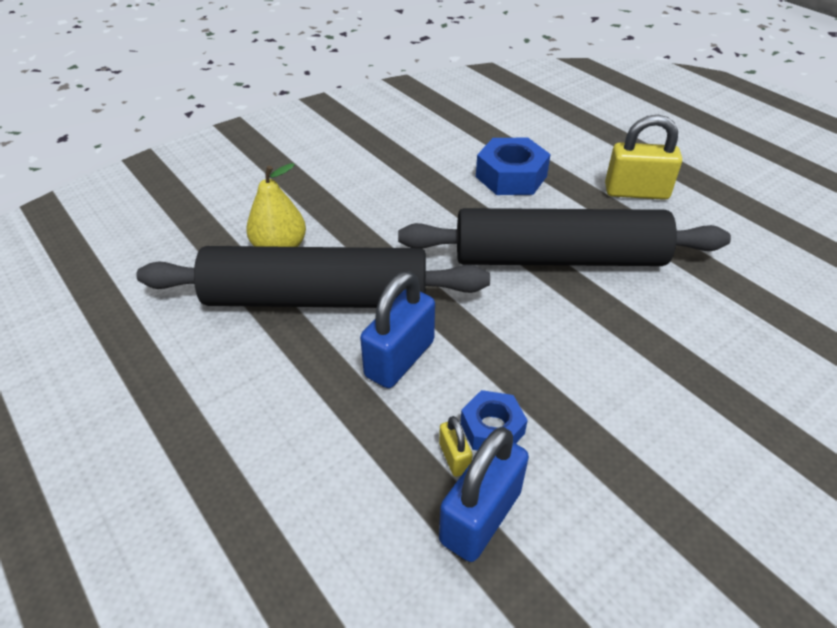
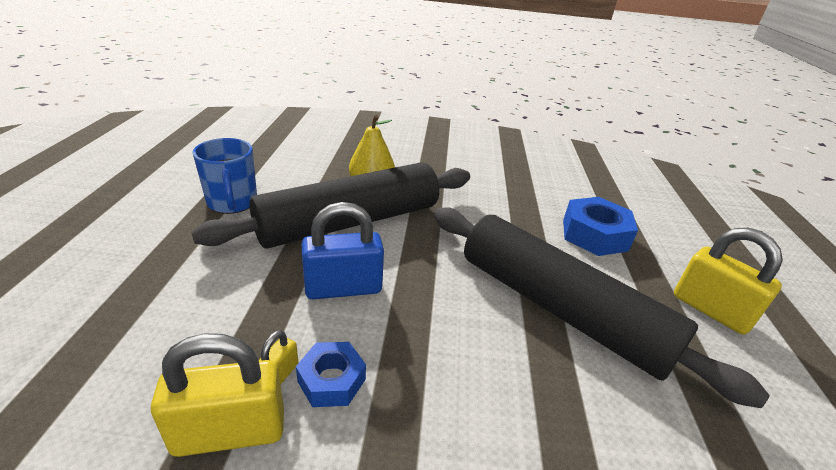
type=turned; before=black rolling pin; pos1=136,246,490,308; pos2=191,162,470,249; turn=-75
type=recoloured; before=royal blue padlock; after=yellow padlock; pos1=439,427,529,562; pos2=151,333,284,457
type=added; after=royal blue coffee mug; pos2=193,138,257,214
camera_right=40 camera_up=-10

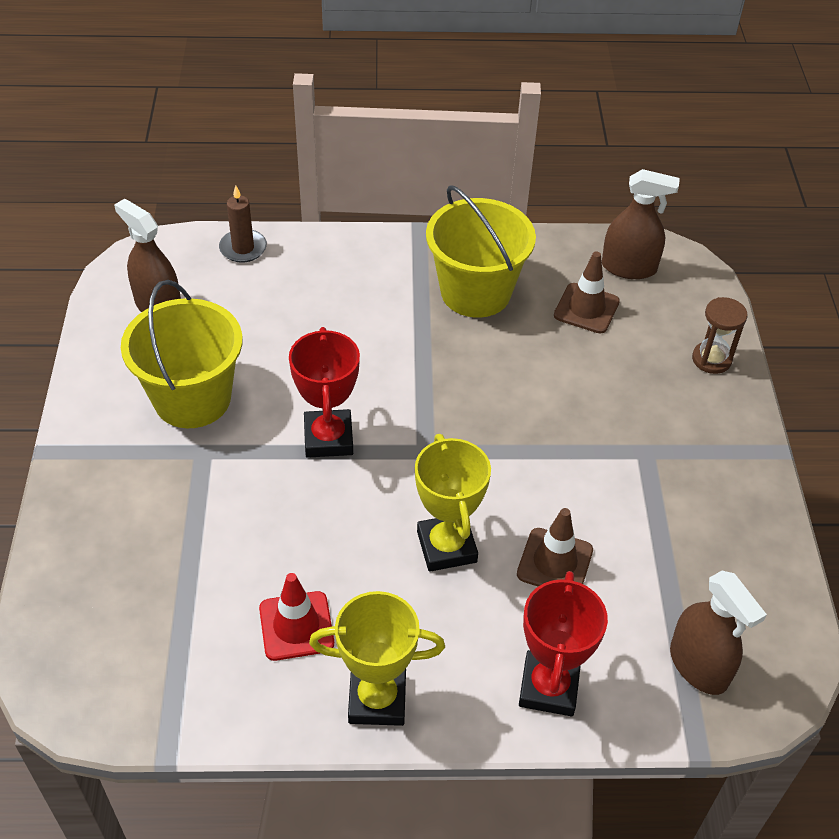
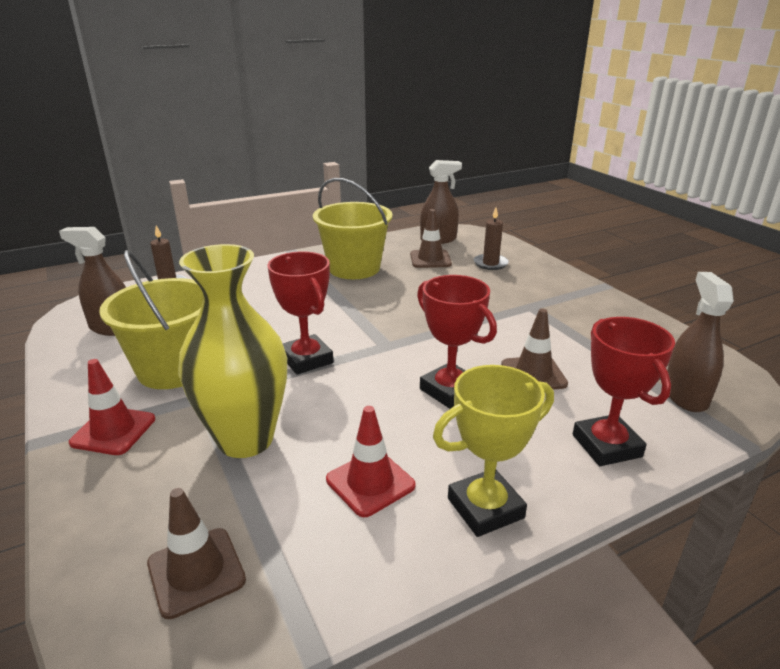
type=recoloured; before=yellow award cup; after=scarlet award cup; pos1=415,434,491,572; pos2=417,275,497,409
type=turned; before=dark brown sprayer; pos1=670,571,767,695; pos2=667,272,734,412; turn=-120
type=removed; before=dark brown sand timer; pos1=692,297,748,374
type=added; after=scarlet traffic cone; pos2=69,359,155,455
type=added; after=dark brown traffic cone; pos2=147,488,246,619
type=added; after=yellow tall vase; pos2=179,244,287,458
type=added; after=dark brown wax candle; pos2=474,208,509,270
camera_right=-25 camera_up=-20

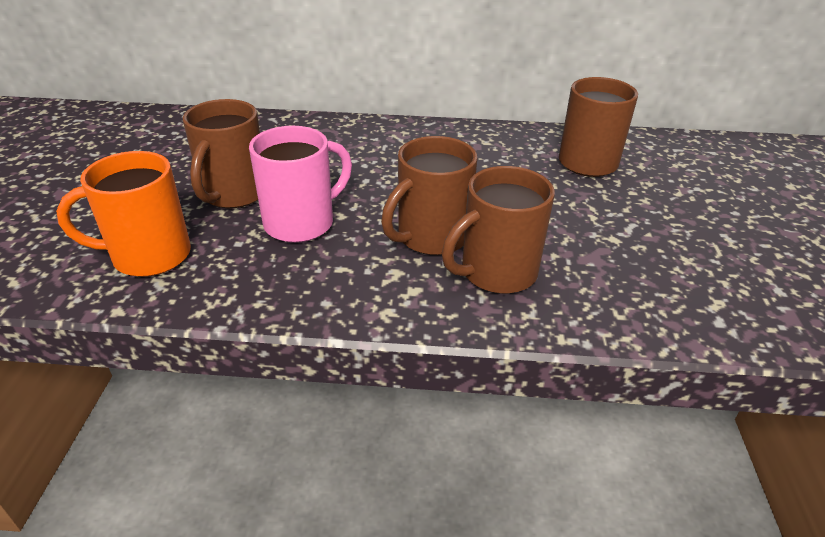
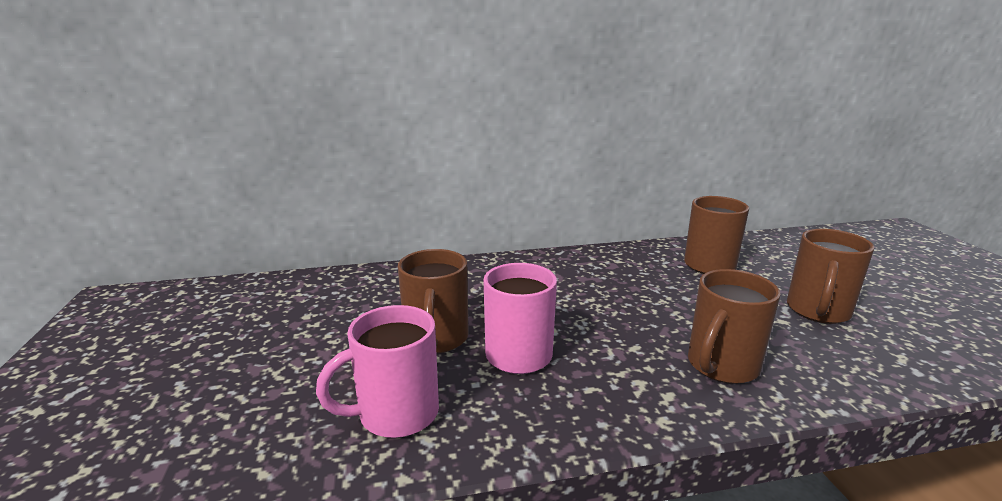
type=recoloured; before=orange-coloured coffee mug; after=rose-pink coffee mug; pos1=56,151,191,277; pos2=316,305,439,438
type=moved; before=dark brown coffee mug; pos1=381,136,478,255; pos2=787,229,875,324
camera_right=-15 camera_up=-15

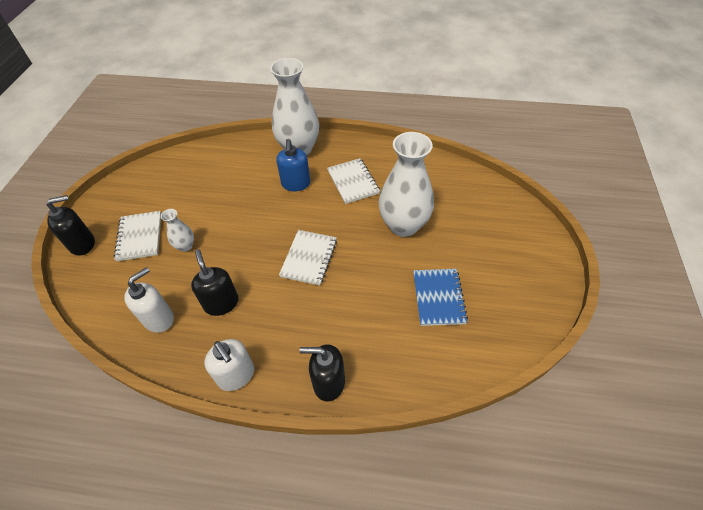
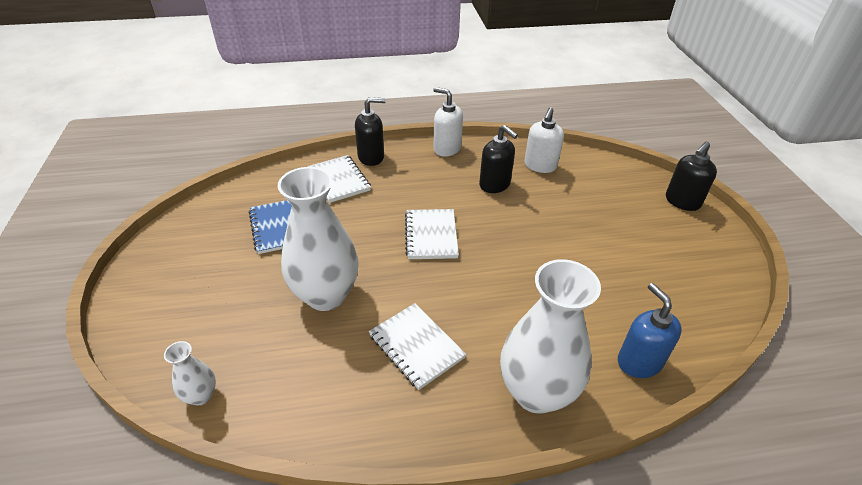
type=moved; before=white exercise book; pos1=113,211,161,261; pos2=308,155,371,203
type=moved; before=white tall vase; pos1=161,209,194,252; pos2=164,341,216,406
type=moved; before=royal blue soap dispenser; pos1=276,139,310,191; pos2=618,283,682,378
camera_right=160 camera_up=-10

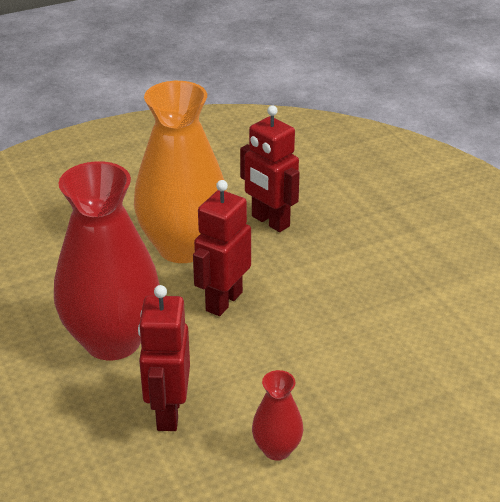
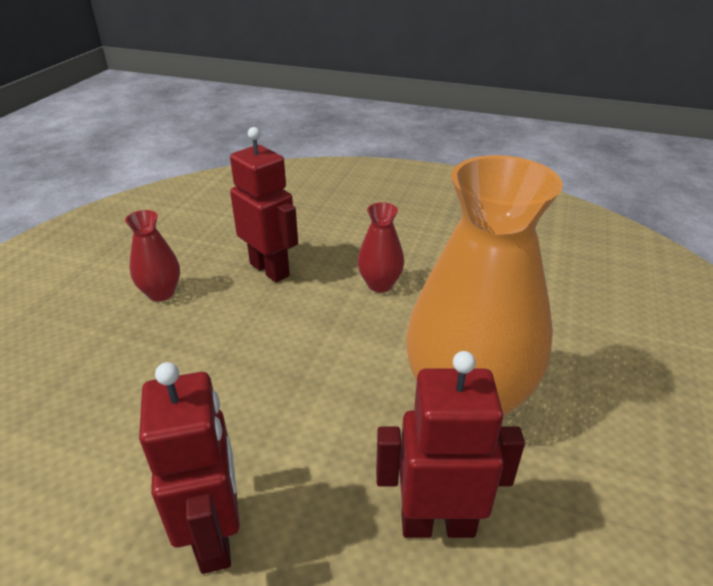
type=resized; before=scarlet tall vase; pos1=54,161,160,360; pos2=358,202,404,292; scale=0.44
type=moved; before=scarlet robot; pos1=193,180,251,316; pos2=139,362,240,574
camera_right=135 camera_up=0

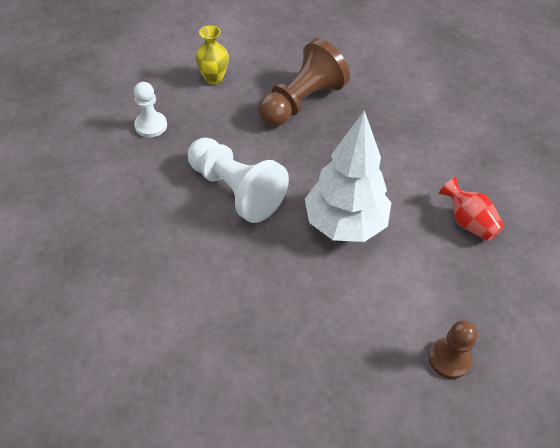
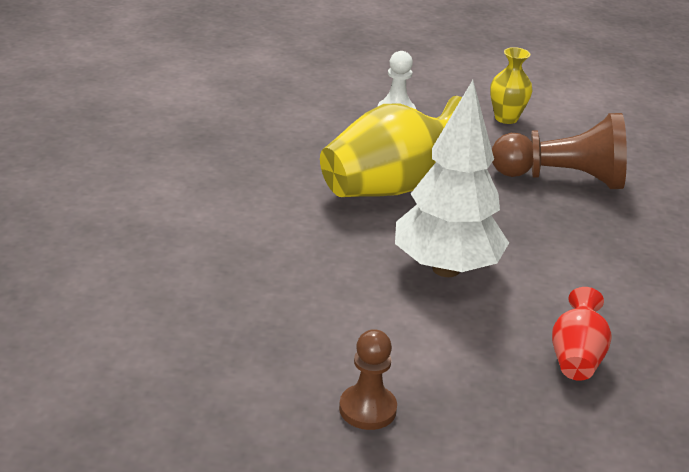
type=replaced; before=white chess pawn; after=yellow tall vase; pos1=188,137,289,223; pos2=320,96,462,197
camera_right=50 camera_up=-20

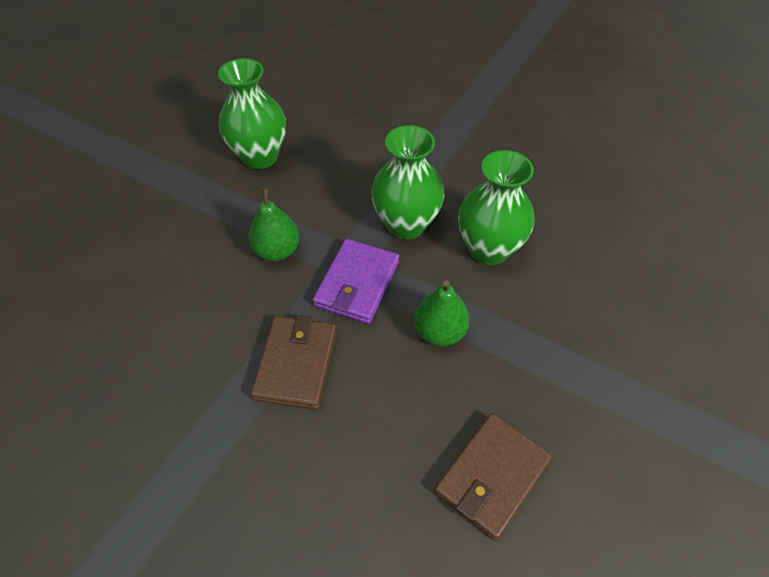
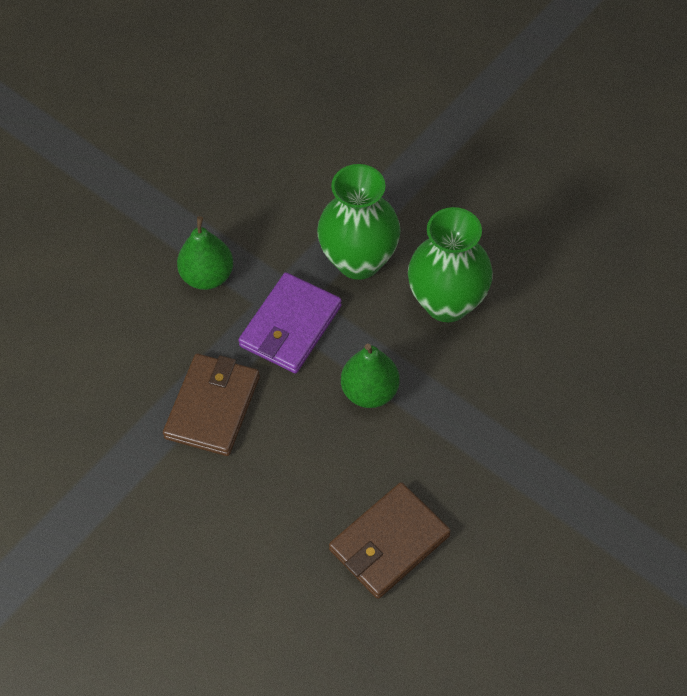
type=removed; before=emerald tall vase; pos1=218,58,286,169
camera_right=10 camera_up=5

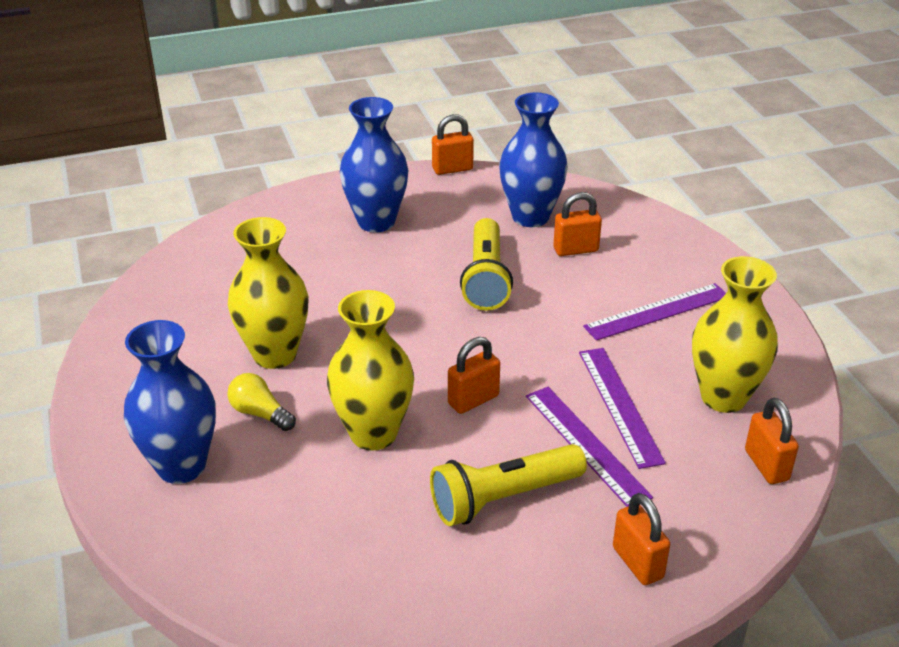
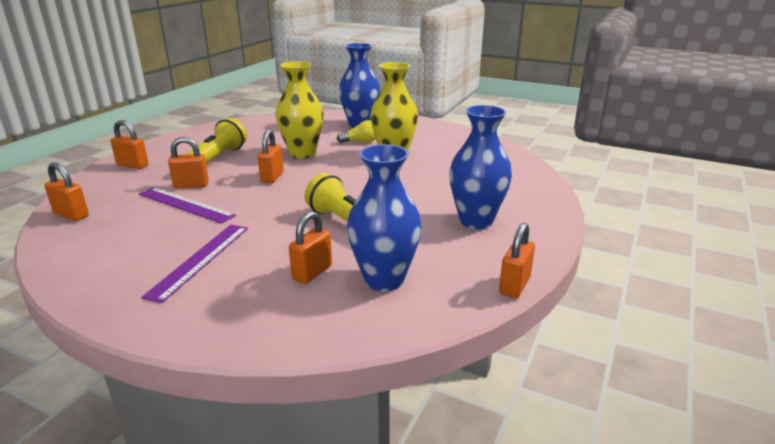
type=replaced; before=violet straightedge; after=orange-coloured padlock; pos1=526,387,653,507; pos2=168,137,209,189
type=removed; before=yellow tall vase; pos1=692,256,778,413
camera_right=135 camera_up=-10

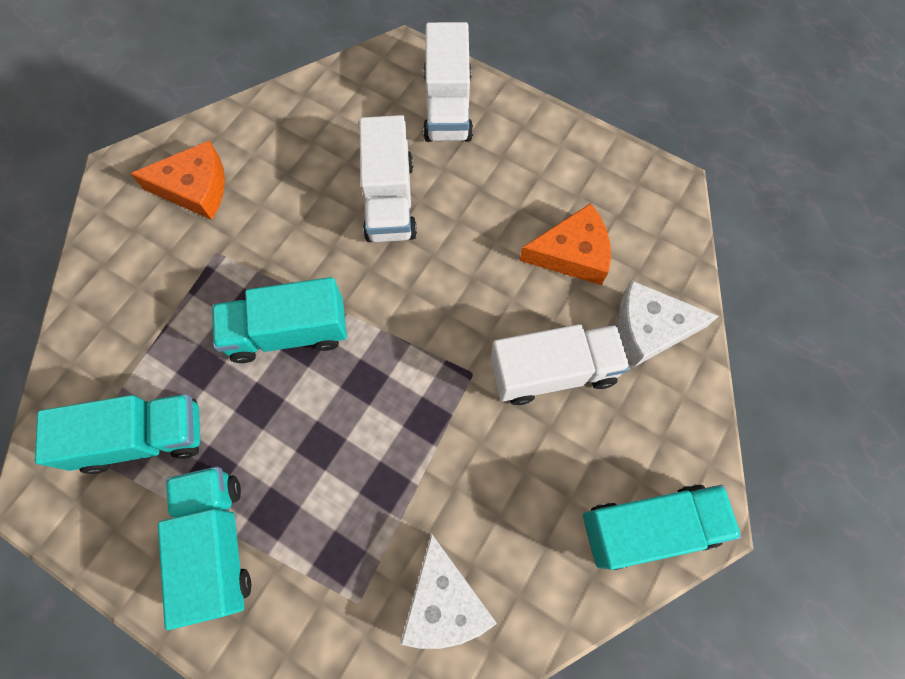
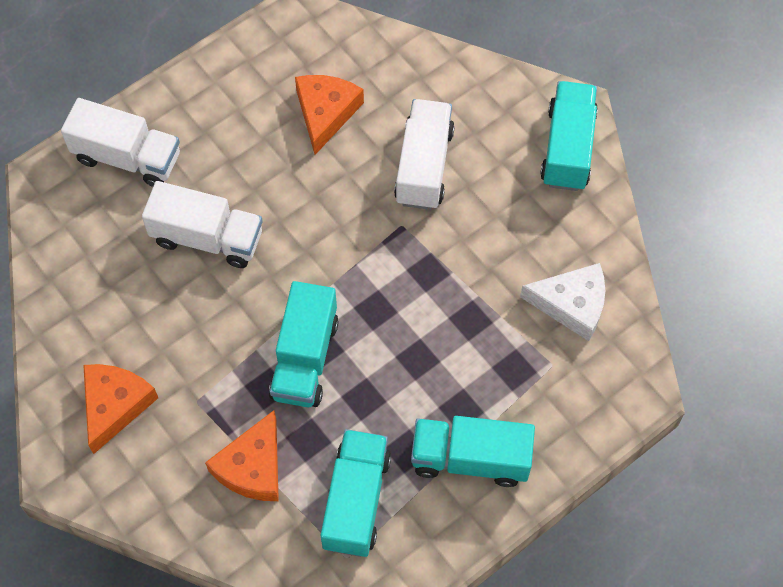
type=removed; before=white cheese wedge; pos1=619,281,719,367
type=added; after=orange-coloured cheese wedge; pos2=205,410,279,501
camera_right=-70 camera_up=-5

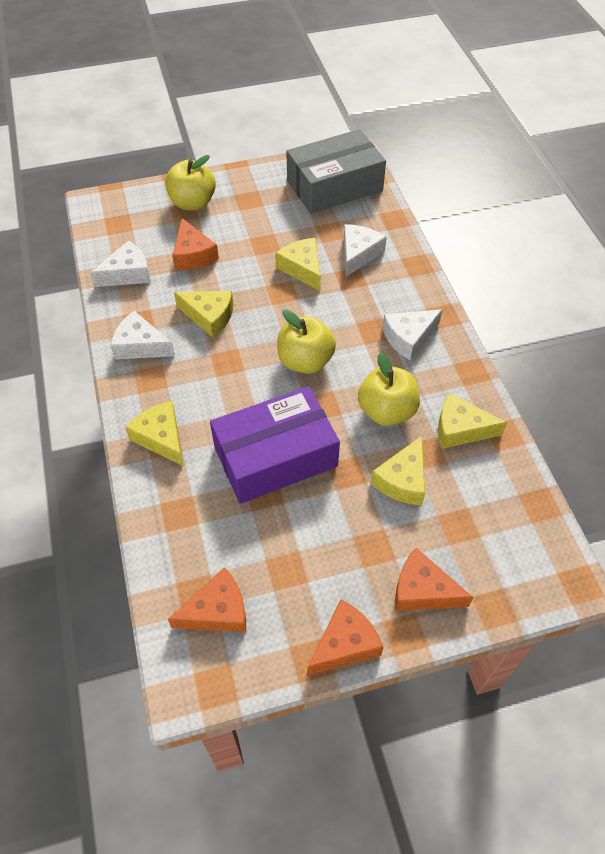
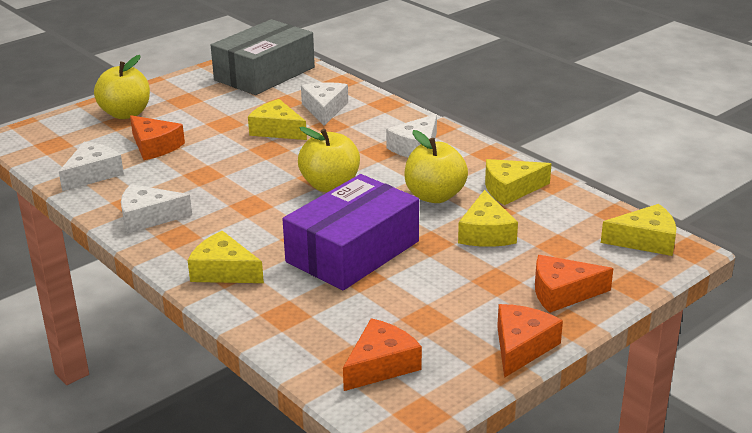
type=moved; before=yellow cheese wedge; pos1=174,291,233,338; pos2=601,204,676,256
camera_right=-25 camera_up=-25

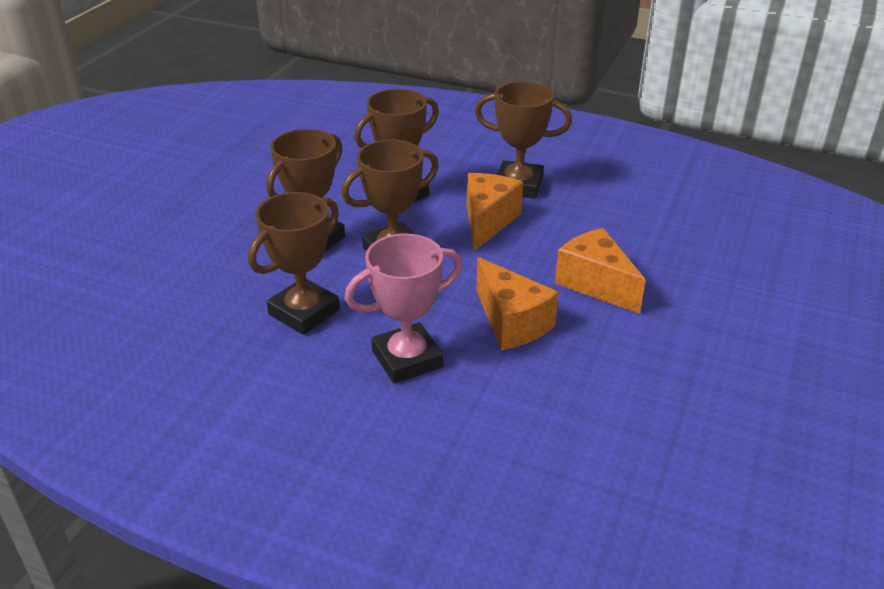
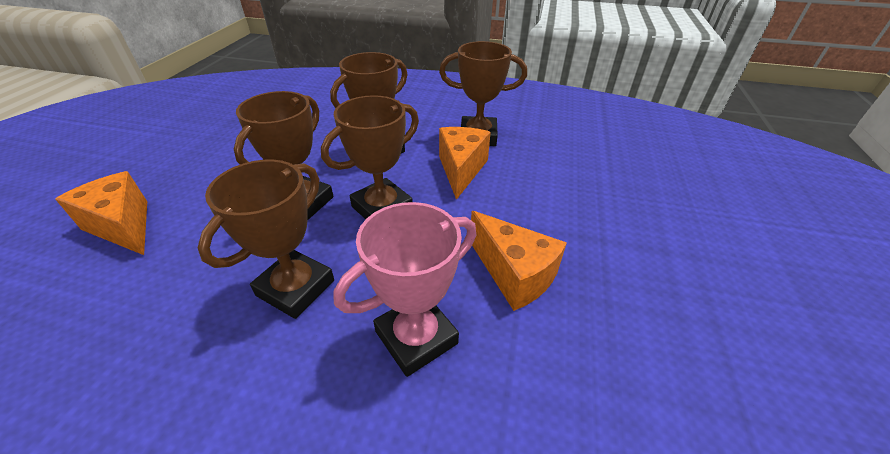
type=moved; before=orange-coloured cheese wedge; pos1=555,228,646,314; pos2=55,171,147,255
camera_right=-10 camera_up=5

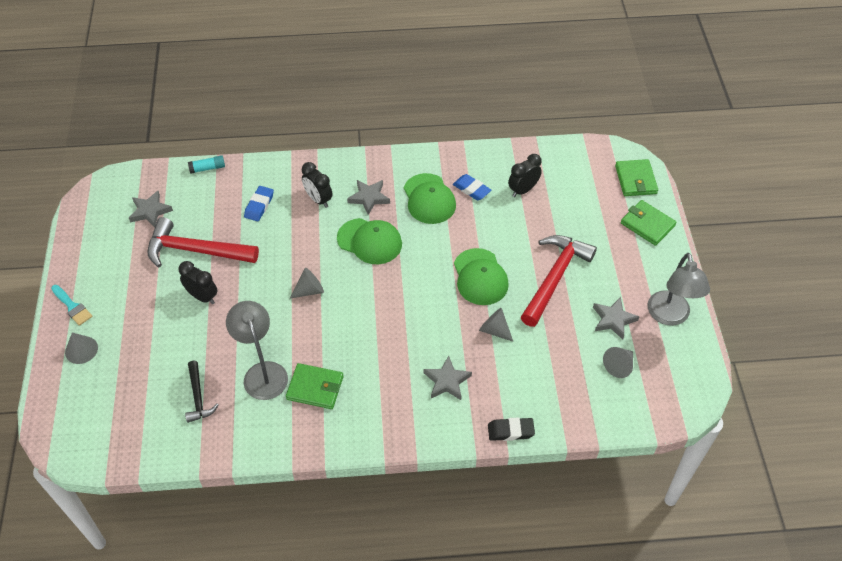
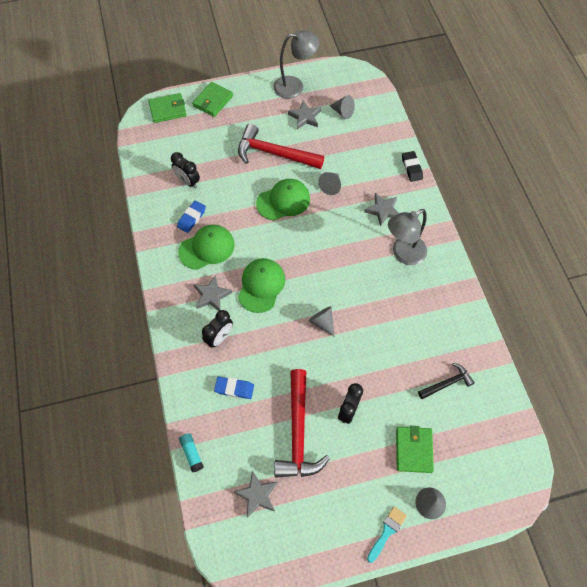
type=moved; before=ash-grey reading lamp; pos1=226,301,288,400; pos2=388,209,427,265
type=moved; before=emerald card wallet; pos1=286,363,344,409; pos2=396,426,434,473
camera_right=-100 camera_up=10

